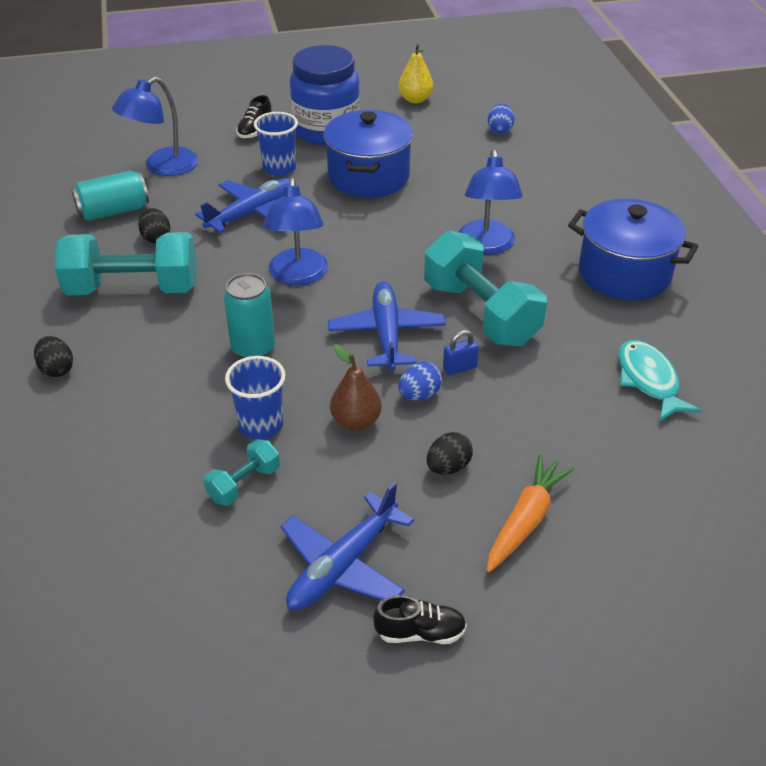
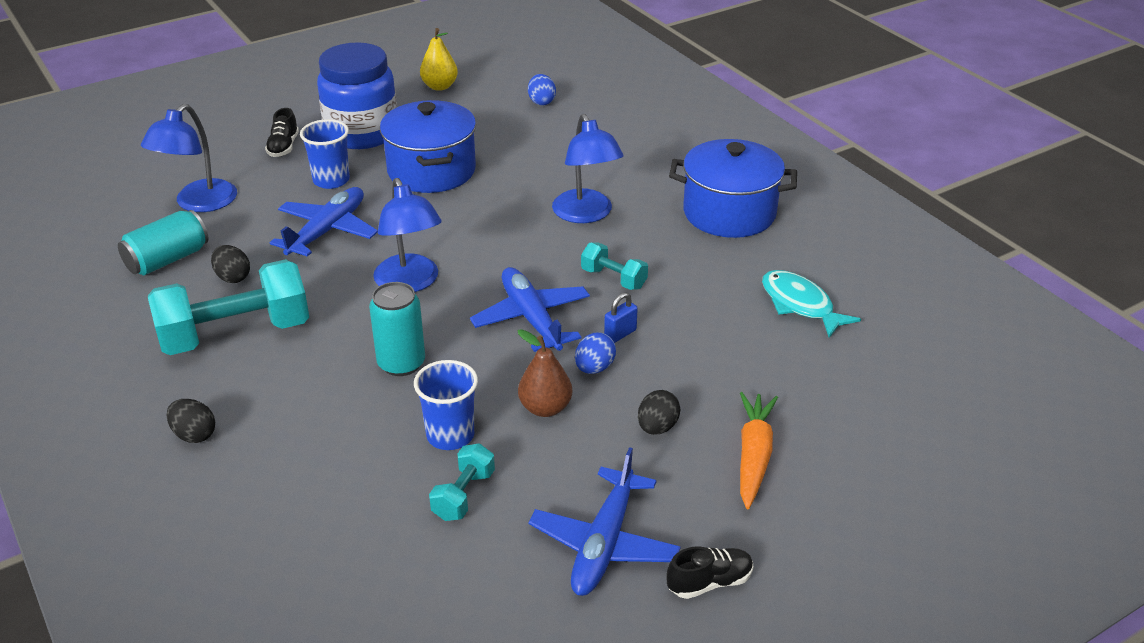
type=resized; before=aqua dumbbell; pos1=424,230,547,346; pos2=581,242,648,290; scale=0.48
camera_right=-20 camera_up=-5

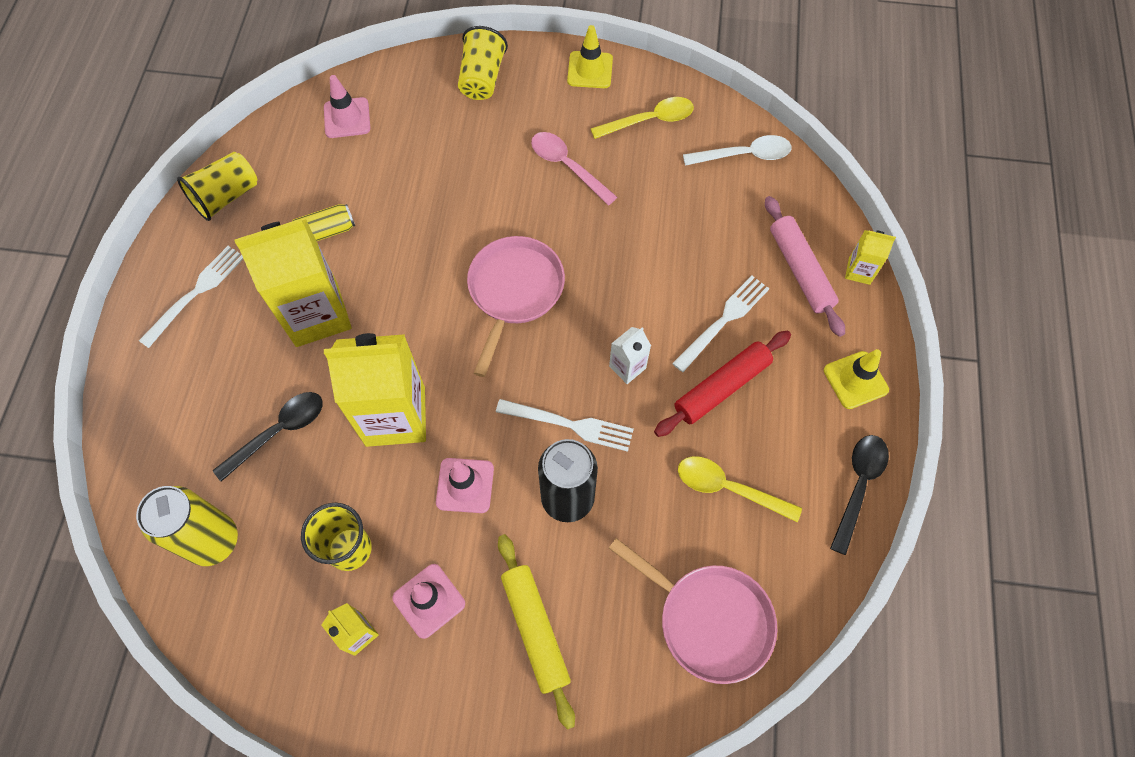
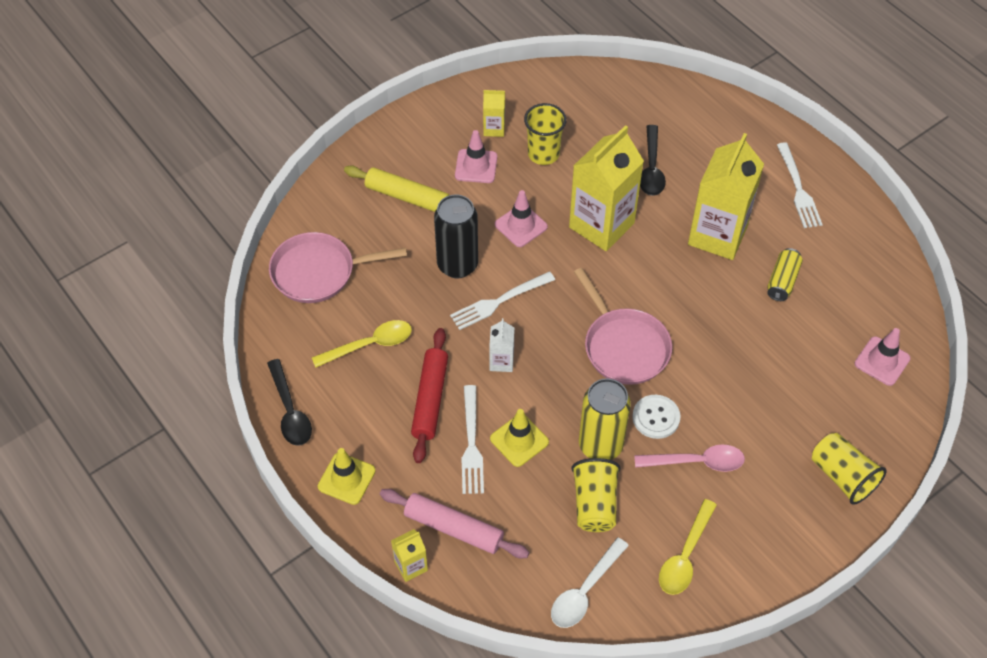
type=moved; before=yellow tin; pos1=136,486,238,566; pos2=579,378,631,460
type=moved; before=yellow cup; pos1=177,152,257,221; pos2=571,458,620,532
type=moved; before=yellow traffic cone; pos1=567,25,613,88; pos2=490,409,549,467
type=added; after=white button; pos2=632,395,681,439
camera_right=135 camera_up=-10

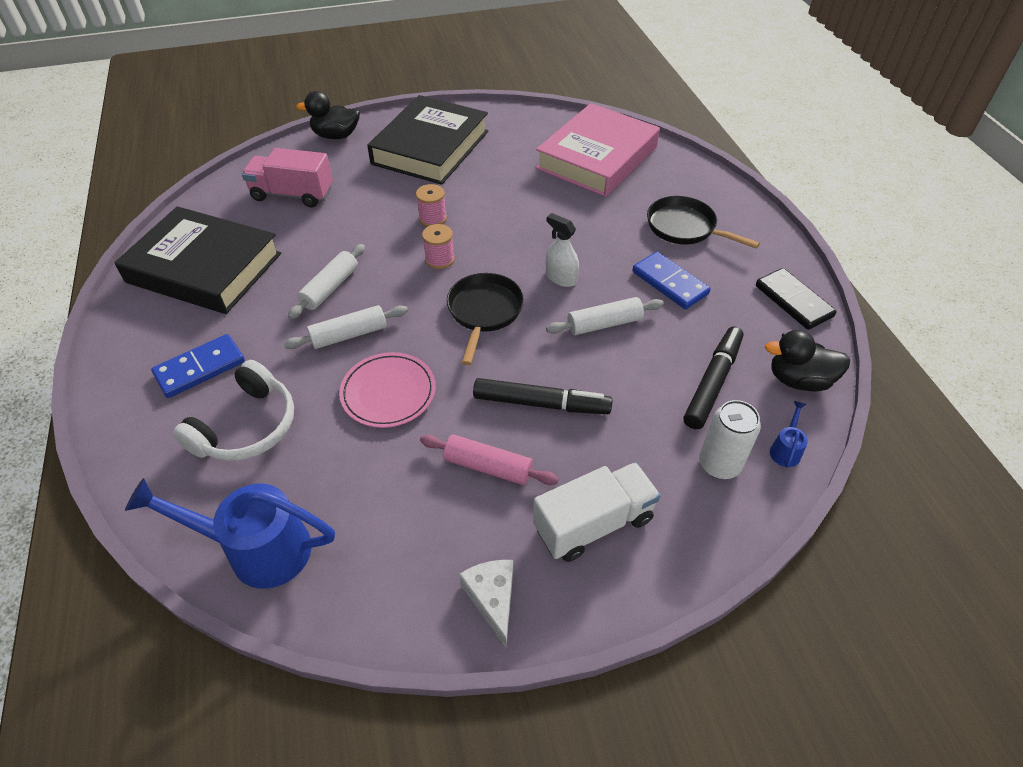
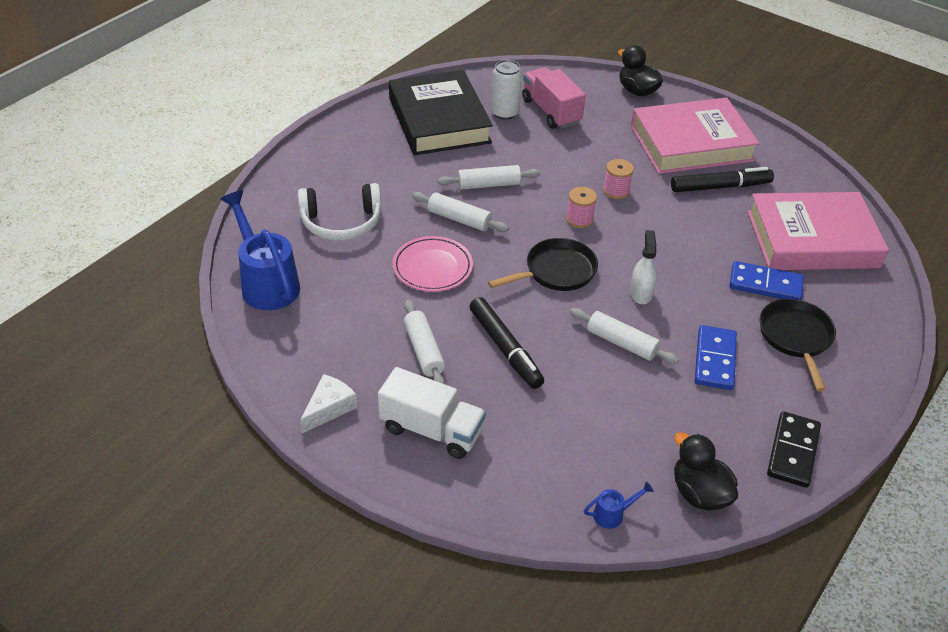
type=moved; before=royal blue domino tile; pos1=151,334,245,398; pos2=729,261,804,300
type=recoloured; before=black hardcover; after=rose-pink hardcover; pos1=367,95,488,185; pos2=631,97,760,174
type=recoloured; before=rose-pink rolling pin; after=white rolling pin; pos1=420,435,559,485; pos2=404,300,445,384
type=moved; before=black marker pen; pos1=684,326,743,429; pos2=671,167,774,192
type=moved; before=white tin; pos1=699,400,761,479; pos2=491,60,522,120
camera_right=50 camera_up=-5

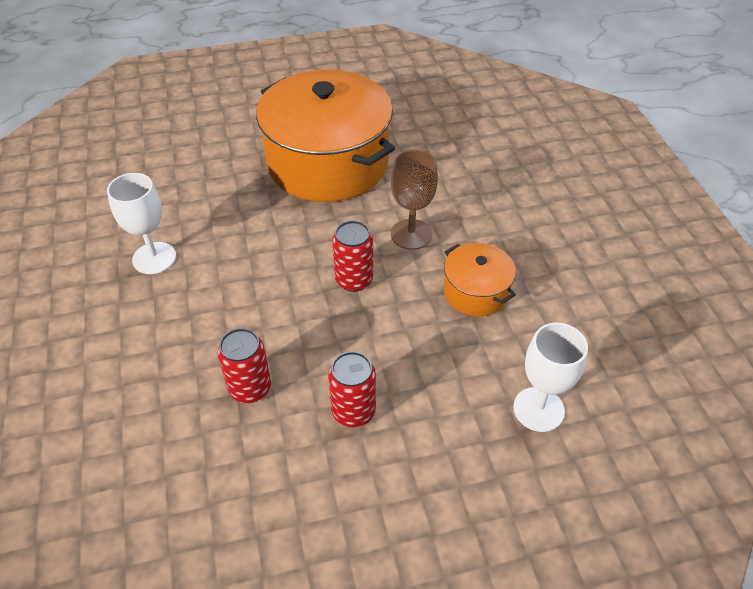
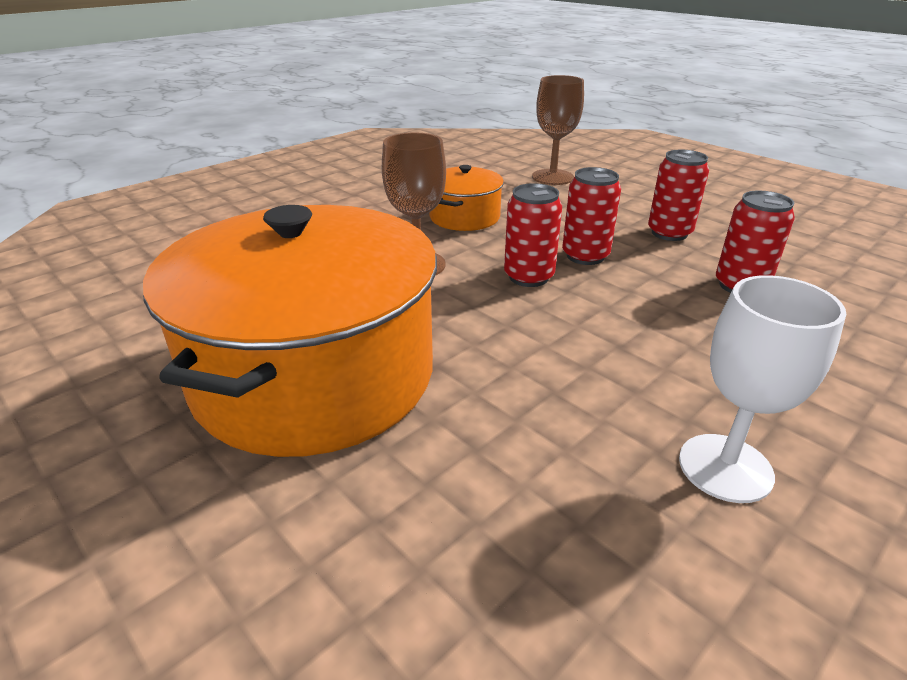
type=recoloured; before=white wine glass; after=dark brown wine glass; pos1=513,323,588,432; pos2=532,75,584,185
type=added; after=scarlet tin; pos2=562,167,621,265
camera_right=-120 camera_up=-15

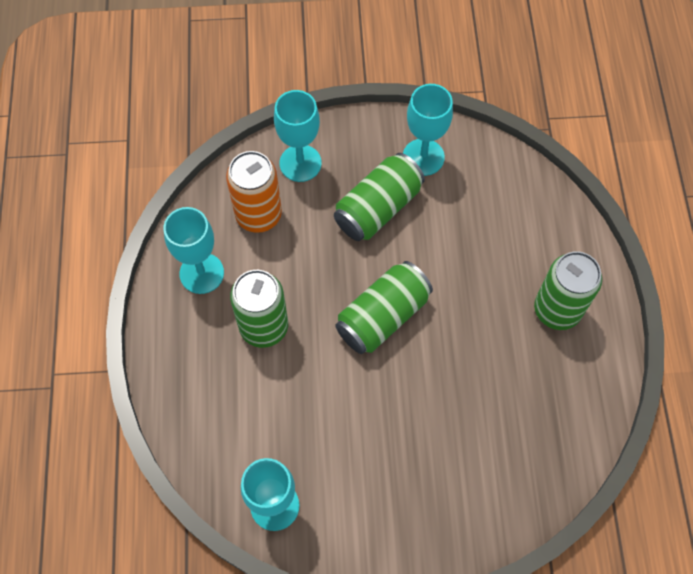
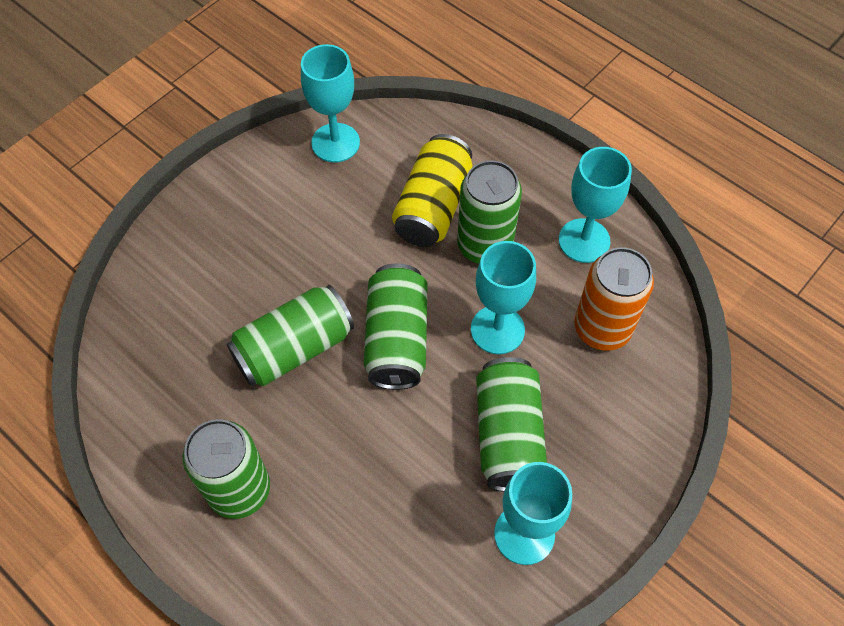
type=moved; before=aqua wine glass; pos1=274,90,322,182; pos2=471,241,536,354
type=added; after=emerald tin; pos2=227,285,354,386
type=added; after=yellow tin; pos2=392,134,472,247
camera_right=135 camera_up=-5

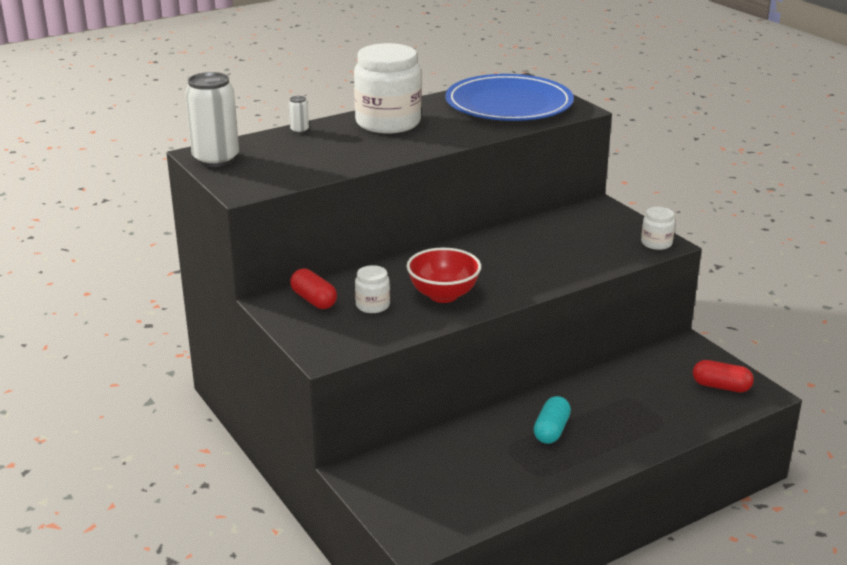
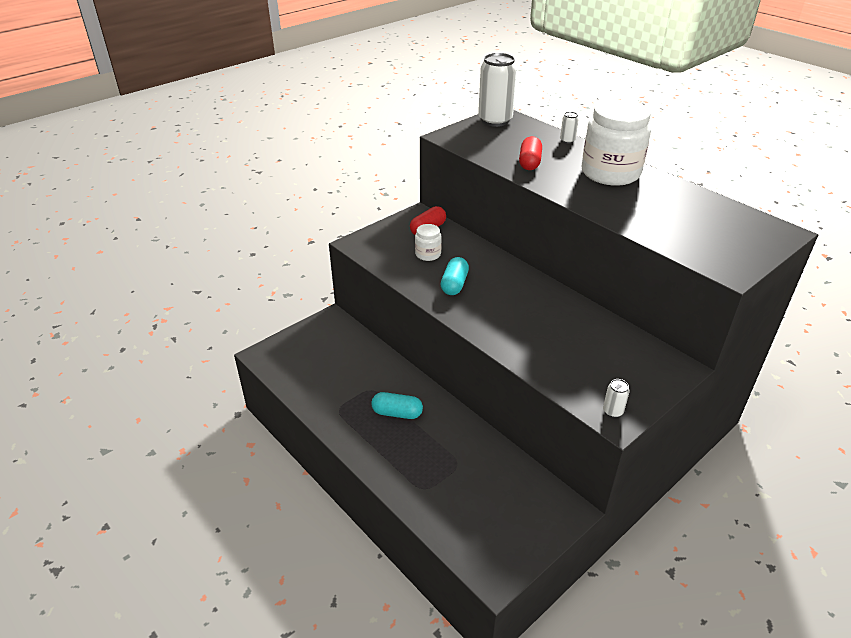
type=replaced; before=scarlet serving bowl; after=aqua pill; pos1=406,248,481,303; pos2=441,257,469,295
type=removed; before=royal blue flat dish; pos1=445,74,574,121
type=replaced; before=white preserve jar; after=white tin; pos1=641,207,675,250; pos2=603,379,630,418
type=moved; before=scarlet pill; pos1=693,360,754,392; pos2=519,136,542,170
camera_right=80 camera_up=10

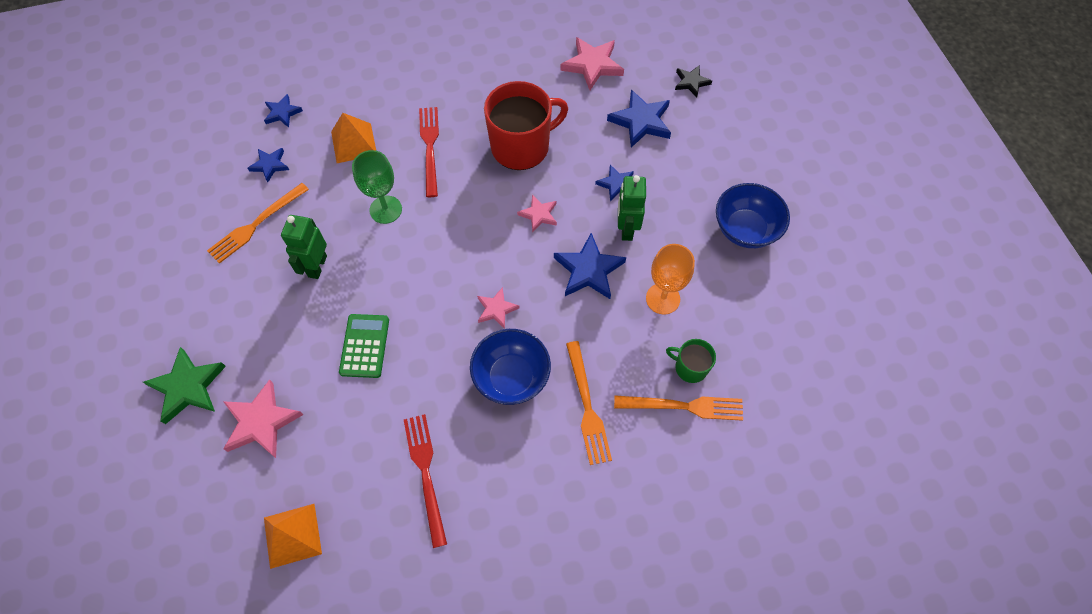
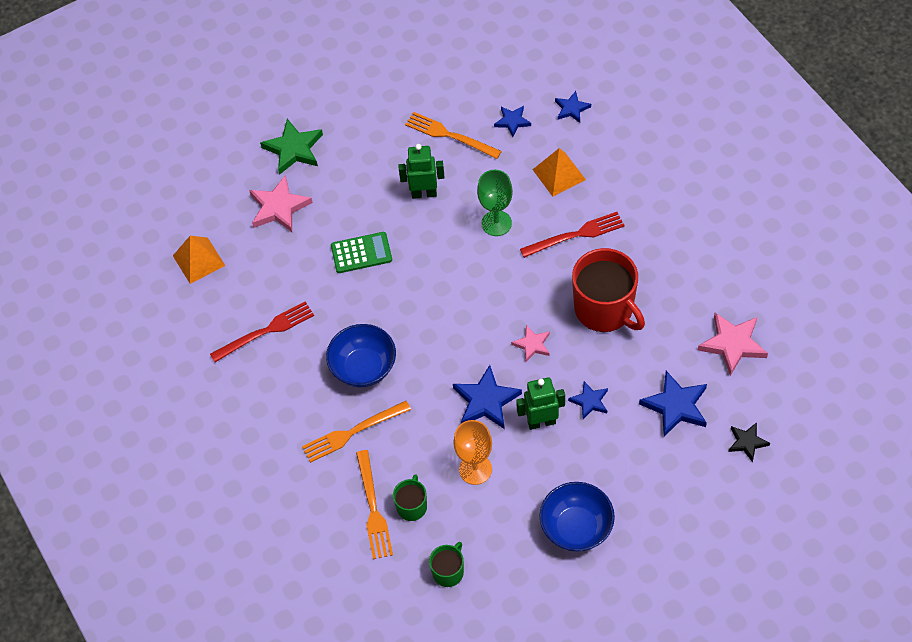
type=removed; before=rose-pink star; pos1=477,287,520,329
type=added; after=emerald coffee mug; pos2=429,542,464,587
camera_right=80 camera_up=-5

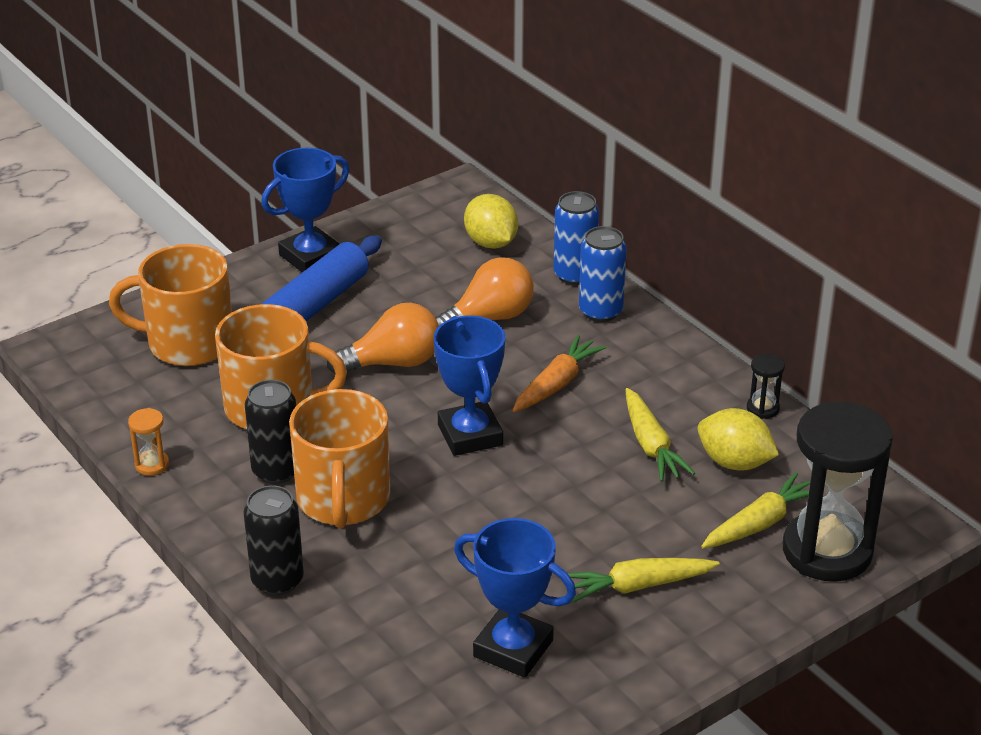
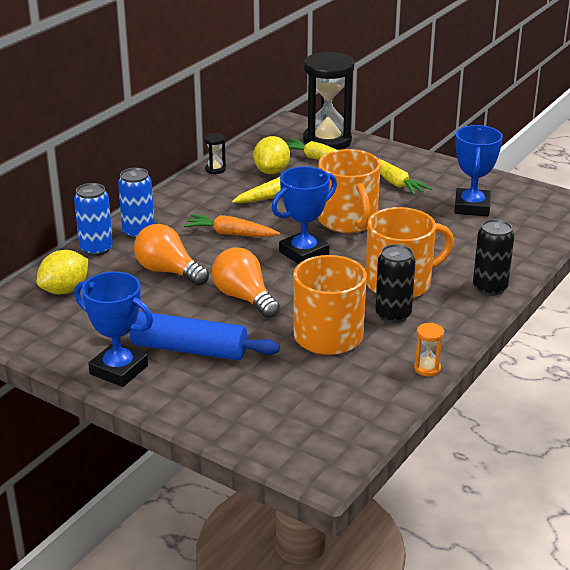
type=moved; before=orange-coloured coffee mug; pos1=109,244,232,366; pos2=318,149,381,233
camera_right=-110 camera_up=-5

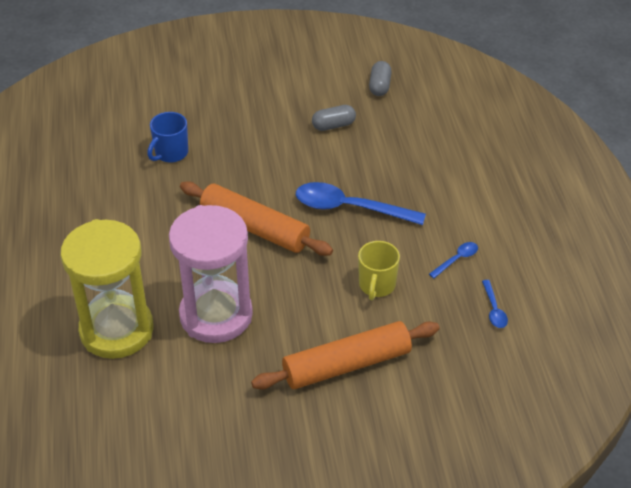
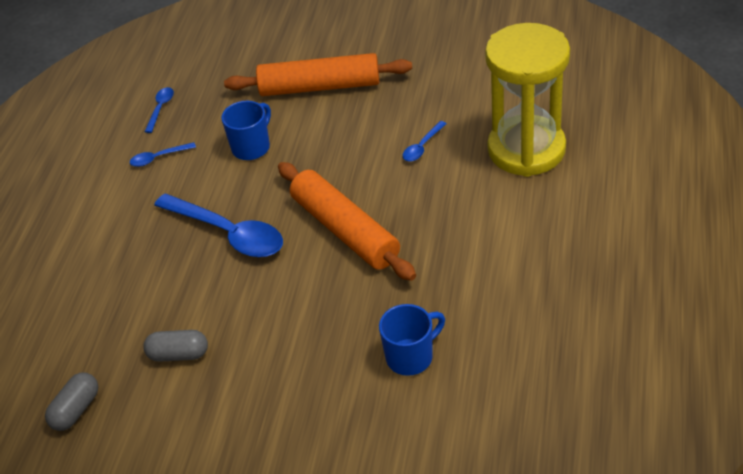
type=replaced; before=rose-pink sand timer; after=royal blue spoon; pos1=169,205,253,343; pos2=403,121,446,162
type=recoloured; before=yellow coffee mug; after=royal blue coffee mug; pos1=358,241,400,300; pos2=221,101,271,160
camera_right=-155 camera_up=0

